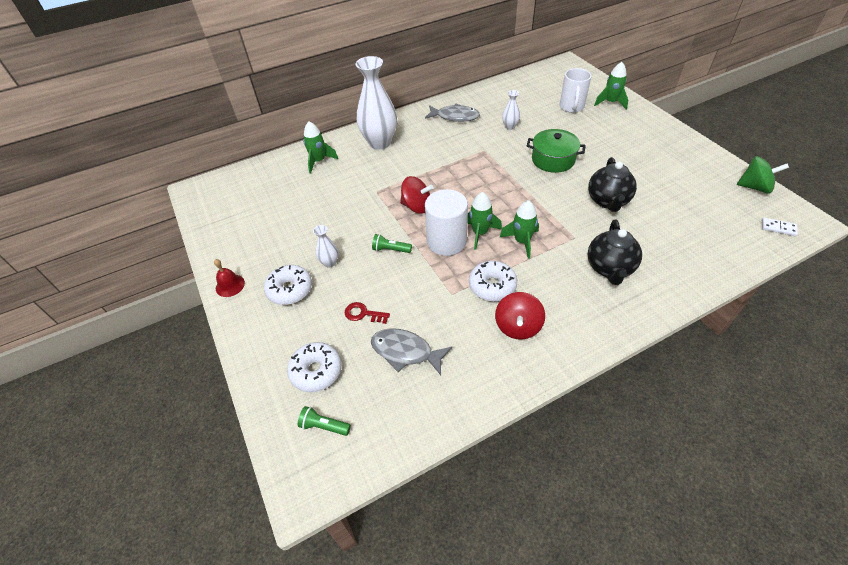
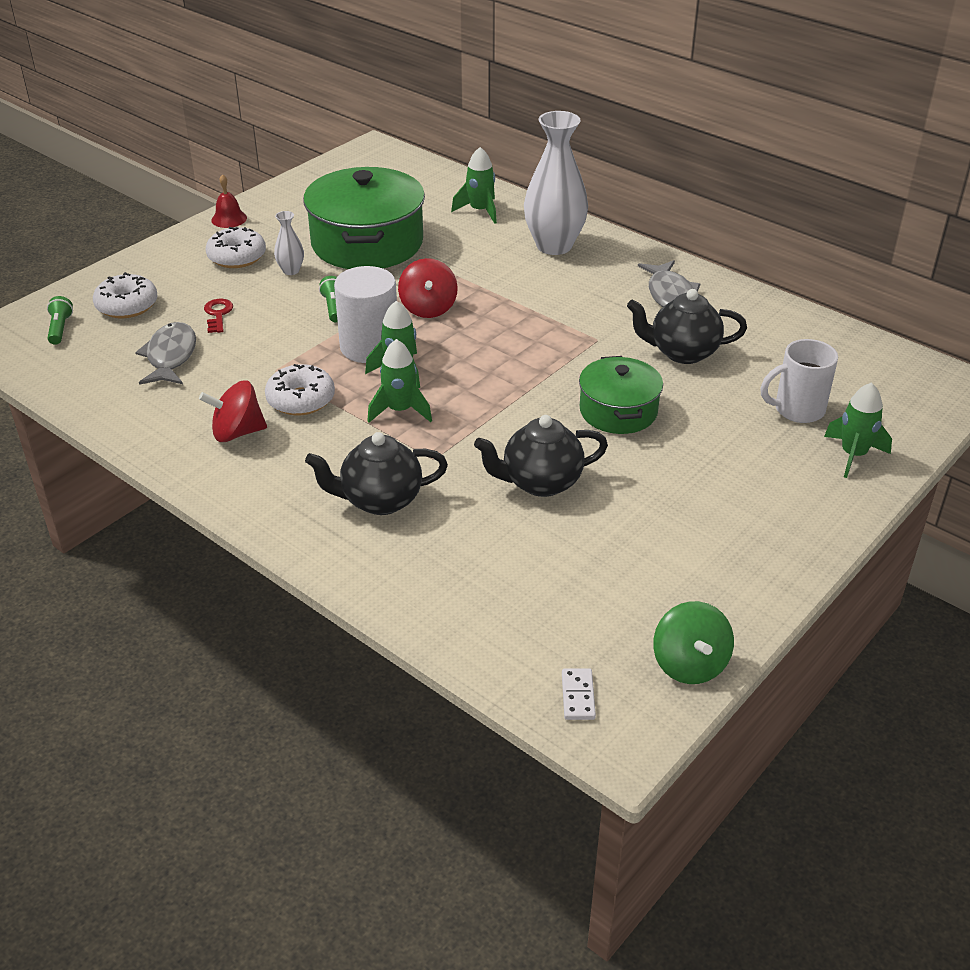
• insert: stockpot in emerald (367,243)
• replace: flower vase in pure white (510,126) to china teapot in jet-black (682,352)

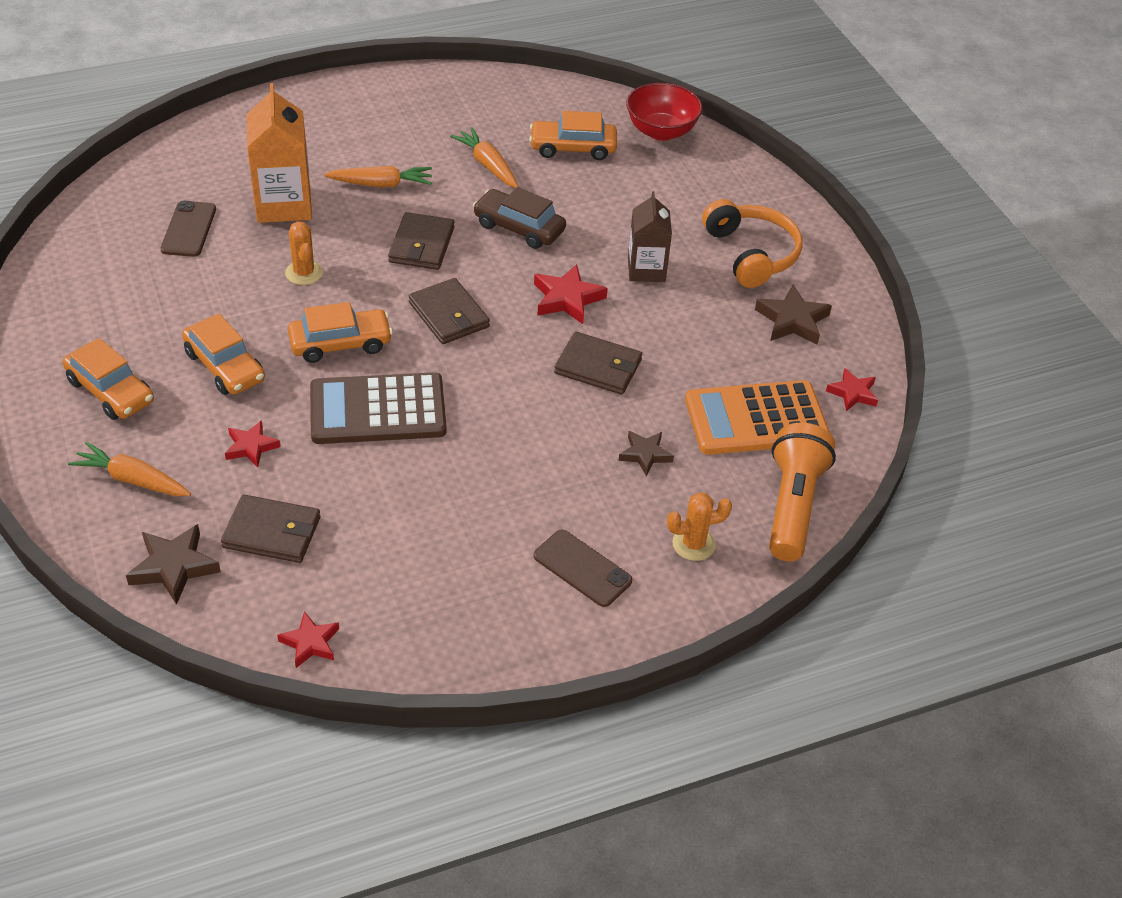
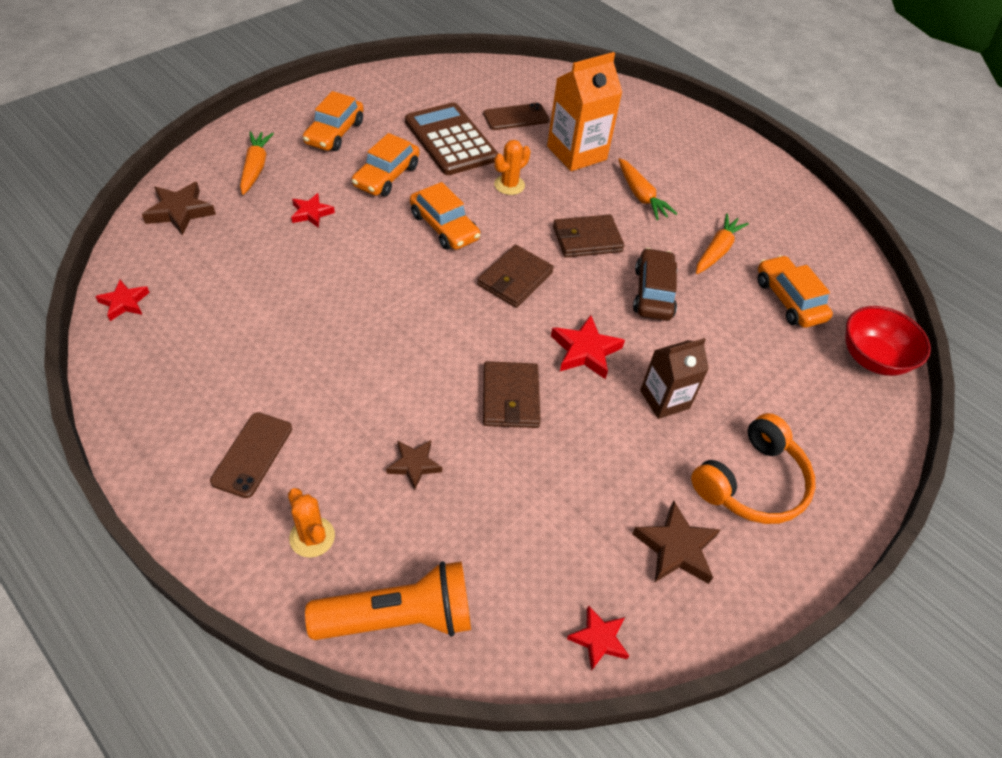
• move: pocket calculator in brown (378,410) to (450,140)
• delete: card wallet in brown (272,532)
• delete: pocket calculator in orange (756,419)

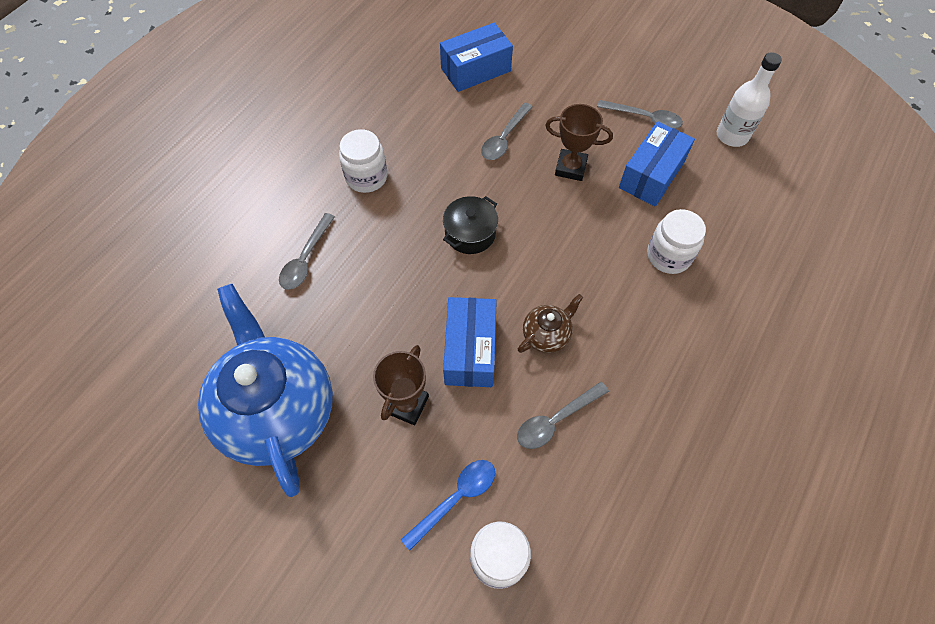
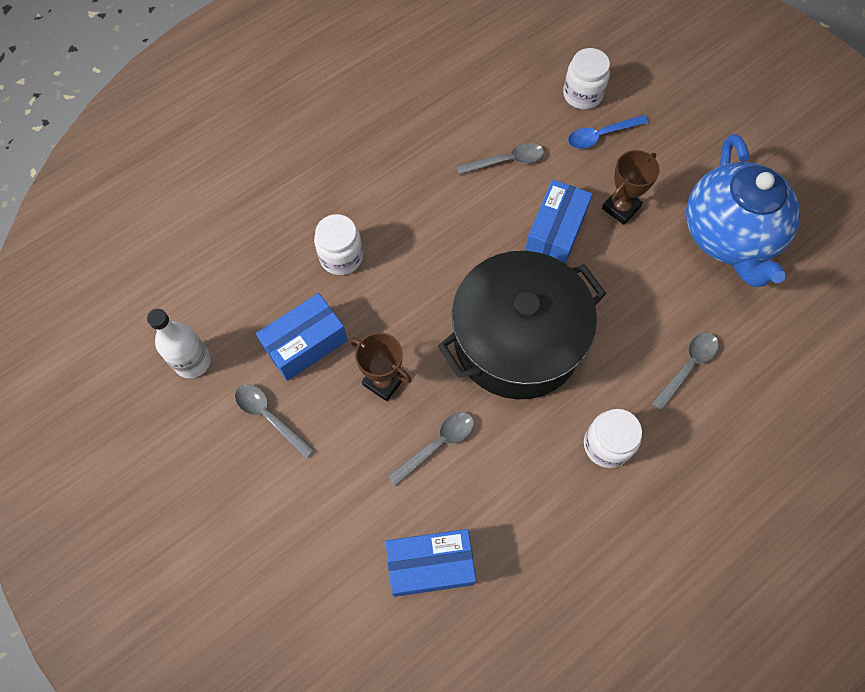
• resize: stockpot in jet-black (470,233) = (517,340) x2.42
• delete: china teapot in brown (547,334)

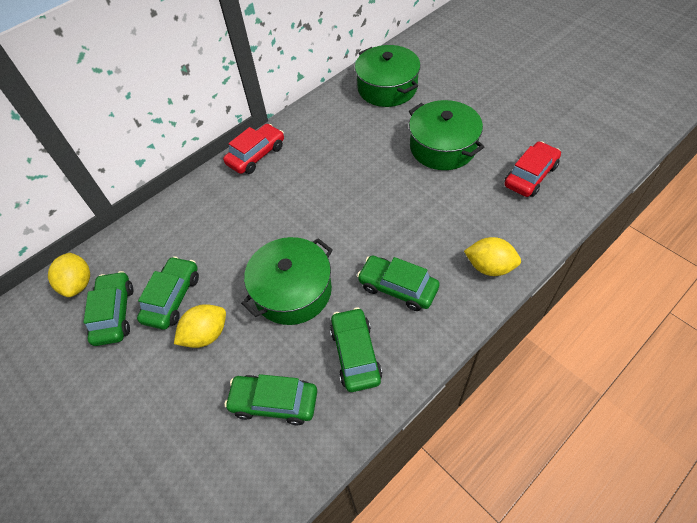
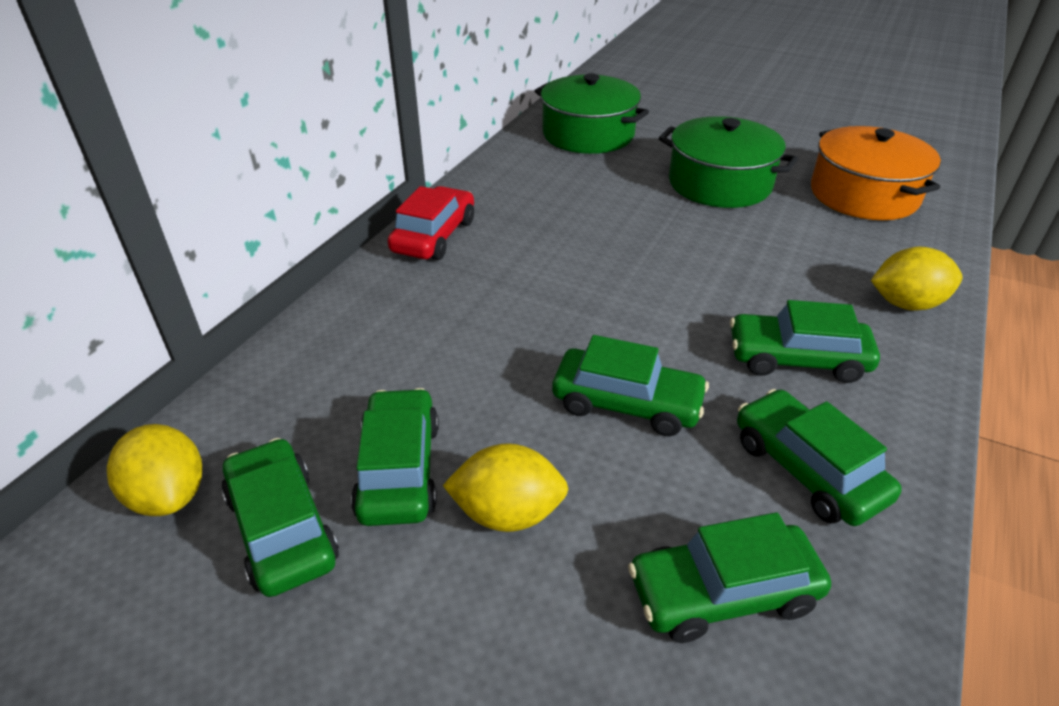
• rotate: lemon in bright yellow (206,334) = (508,513) 60 degrees clockwise
• replace: stockpot in emerald (292,291) to automobile in emerald (627,403)
• replace: automobile in crimson (530,176) to stockpot in orange (863,195)

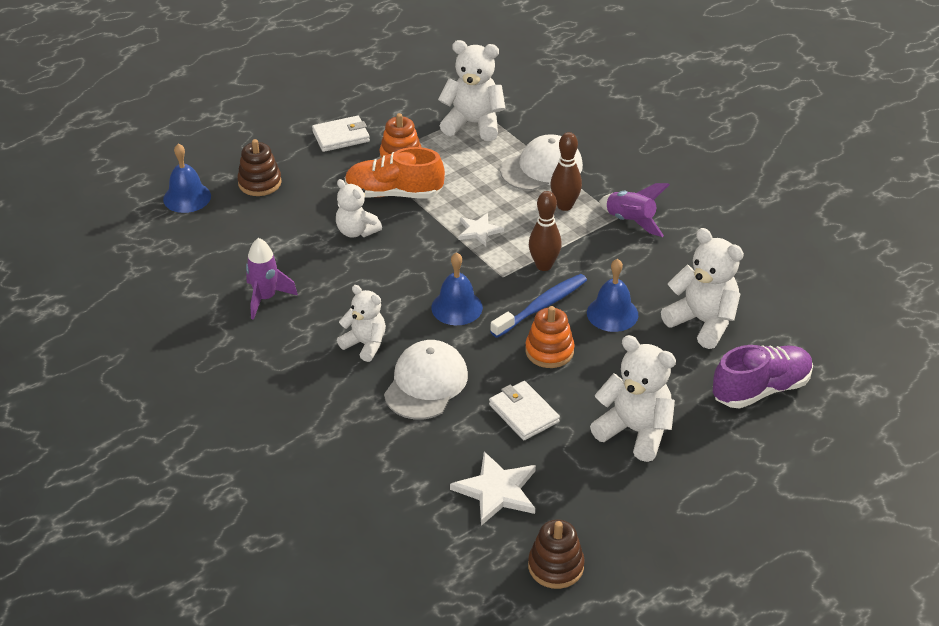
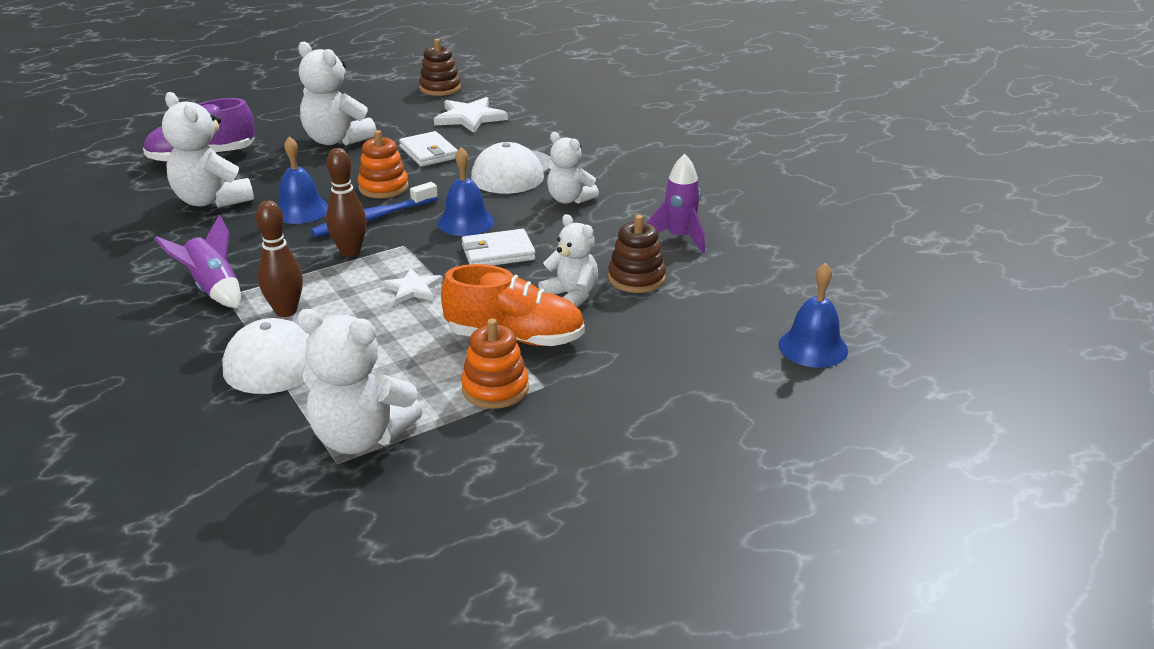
• move: card wallet in pure white (341,136) to (498,253)
• move: stacking toy in brown (259,183) to (636,278)

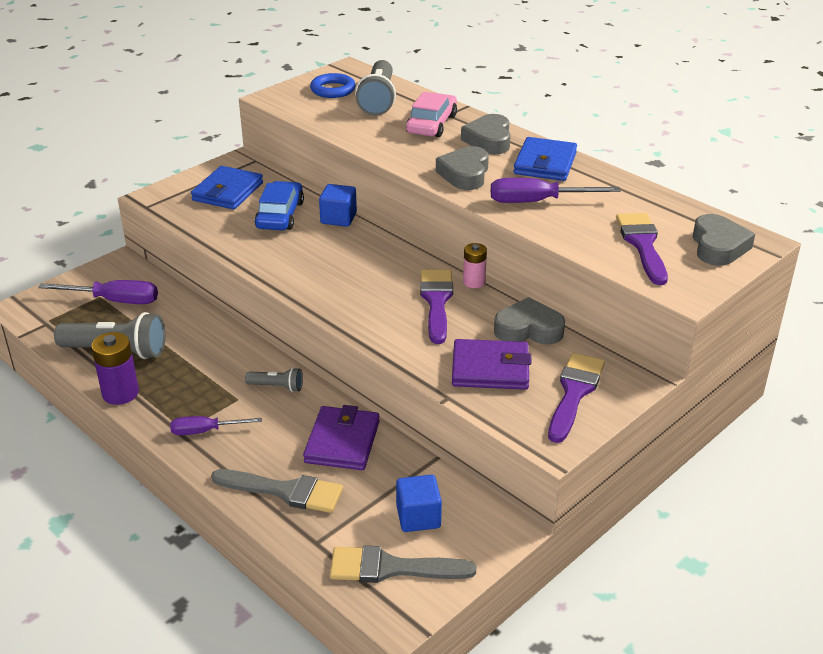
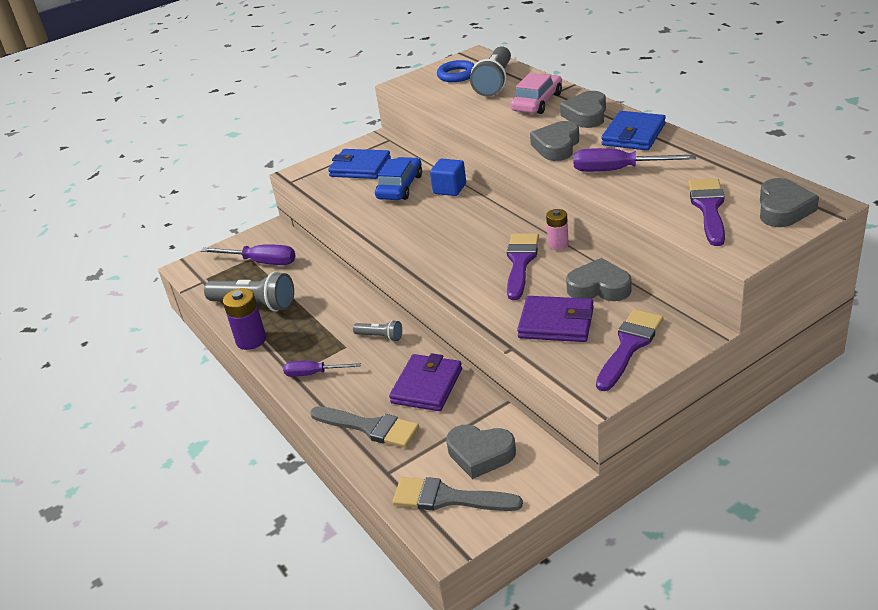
• rotate: card wallet in blue (228,192) = (360,167) 75 degrees clockwise
• replace: block in blue (418,517) to love heart in ash-grey (480,454)

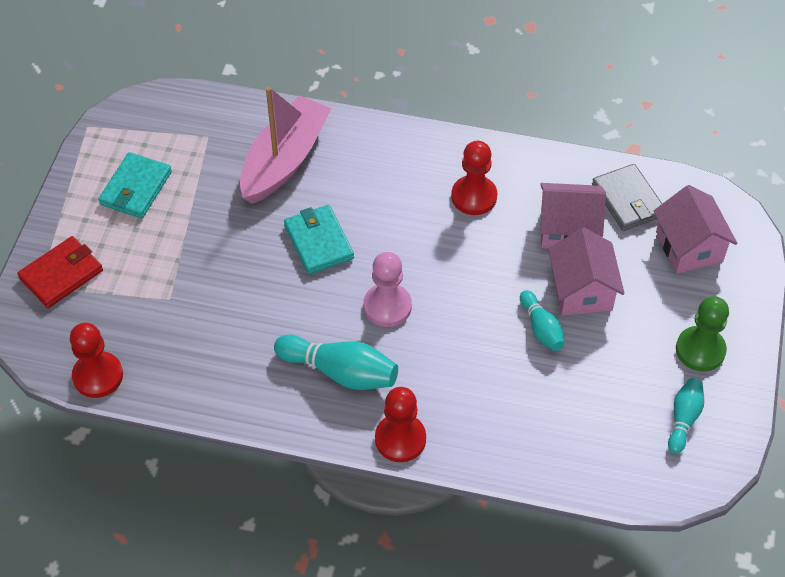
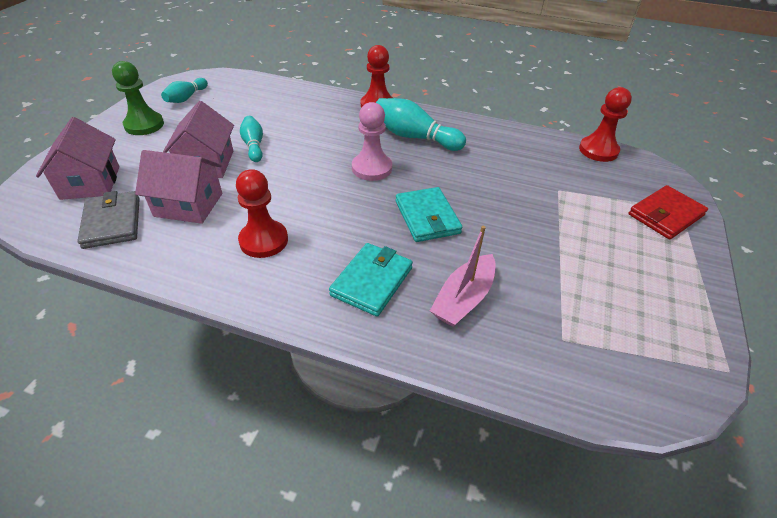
• move: card wallet in turquoise (136,188) to (372,281)
• resize: boat in rosy (285,160) = (463,299) x0.63

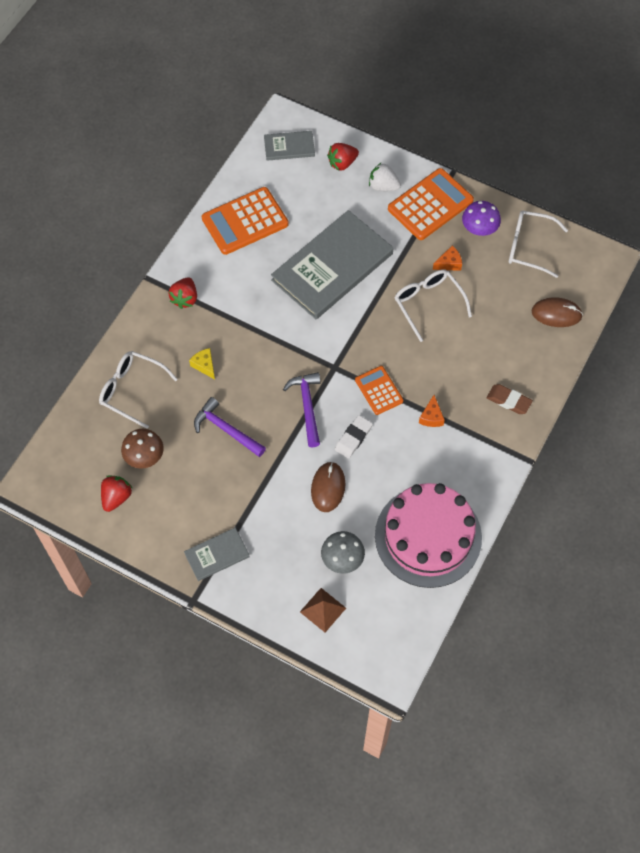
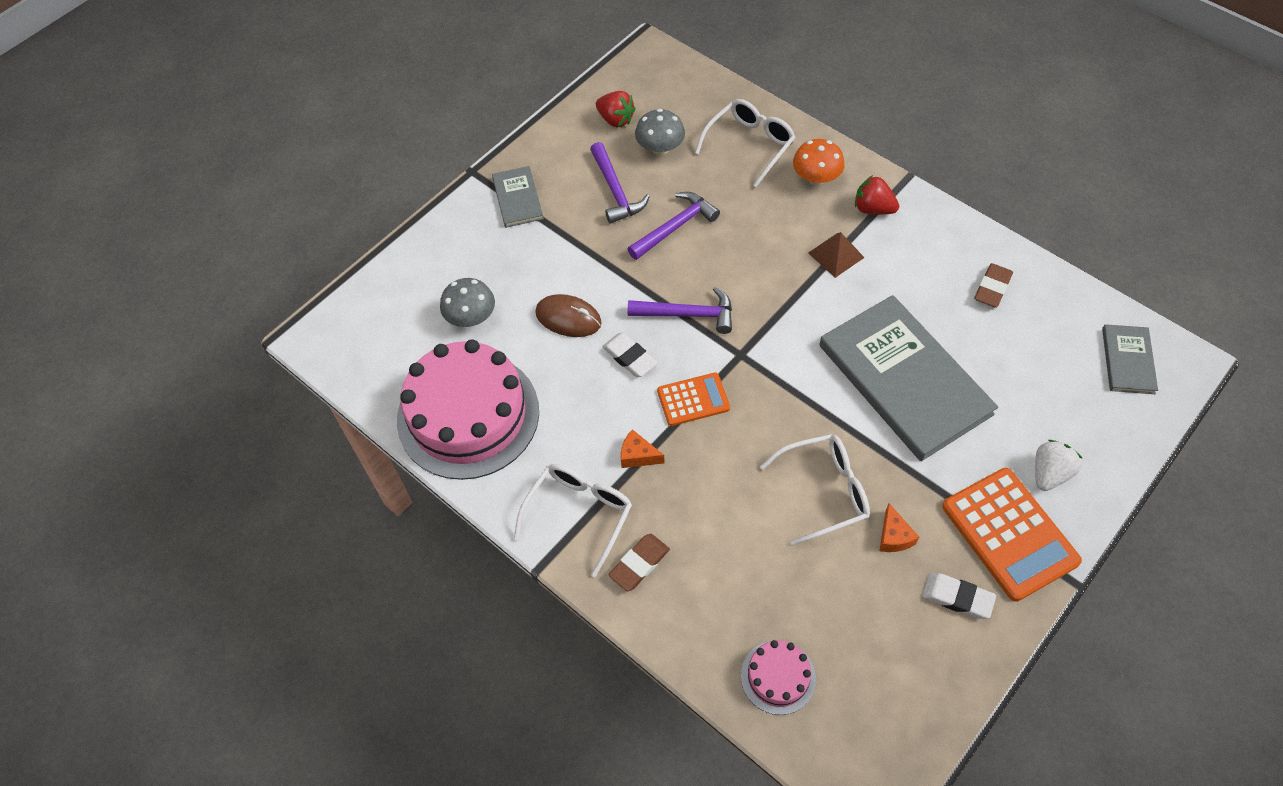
• move: glasses in pure white (528,247) to (579,514)
• insert: claw hammer in royal purple (615,190)
• recolor: fungus in brown (144,456) to fungus in ash-grey (660,148)
• replace: computer mouse in brown (556,314) to cake in rosy (778,677)
• insert: fungus in orange (816,178)
• move: solid pyramid in brown (323,610) to (836,255)
• replace: fungus in royal purple (479,228) to gum eraser in pure white (957,598)
• replace: pocket calculator in orange (245,221) to gum eraser in brown (992,288)
• delete: piece of cheese in bright yellow (204,365)
• delete: strawberry in crimson (342,163)

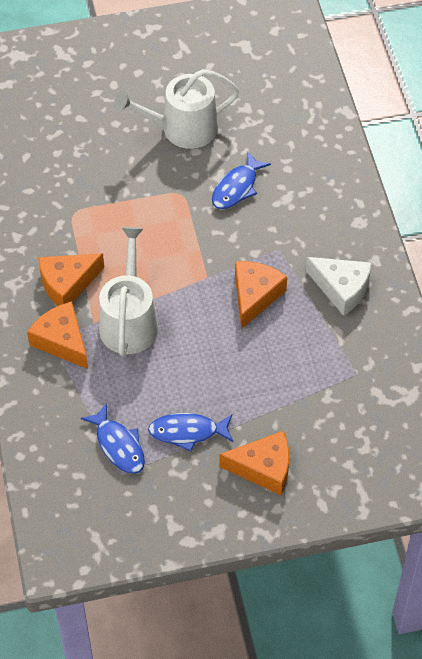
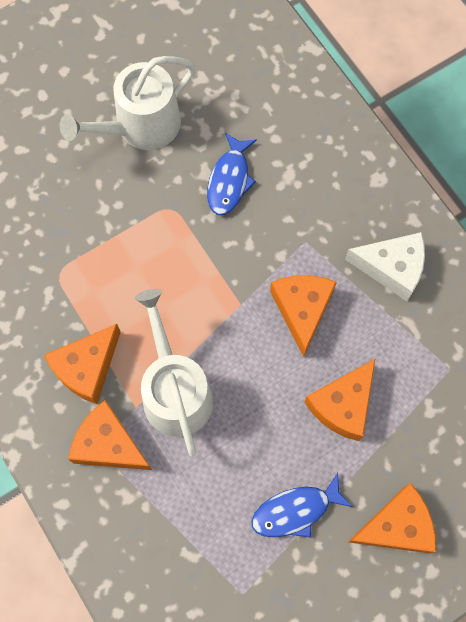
• insert: piece of cheese in orange (343,405)
• delete: fish figure in blue (118,445)

